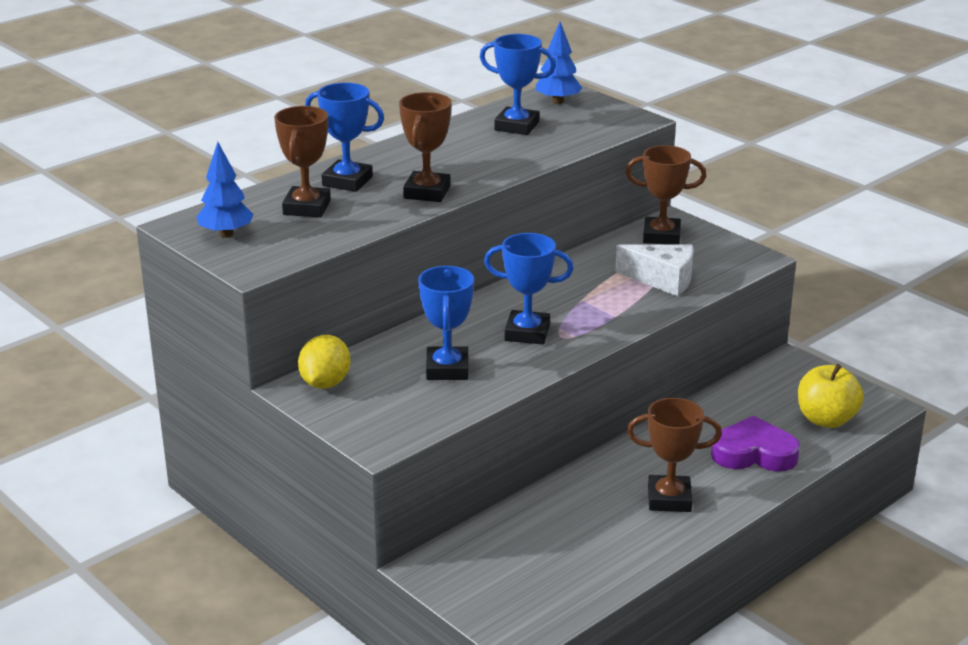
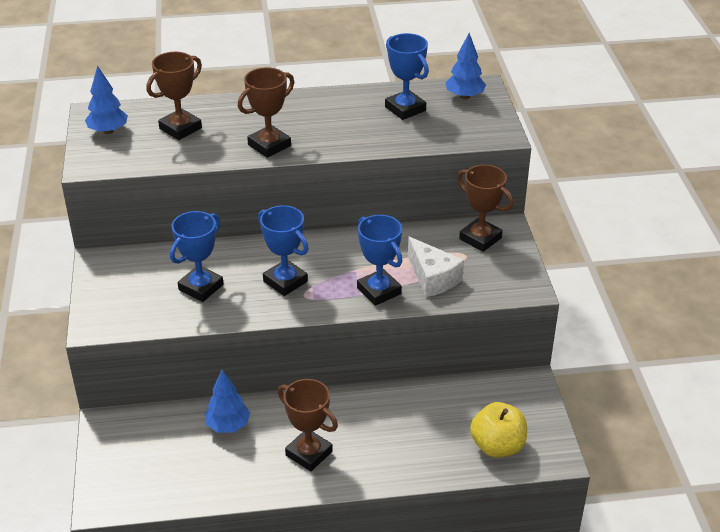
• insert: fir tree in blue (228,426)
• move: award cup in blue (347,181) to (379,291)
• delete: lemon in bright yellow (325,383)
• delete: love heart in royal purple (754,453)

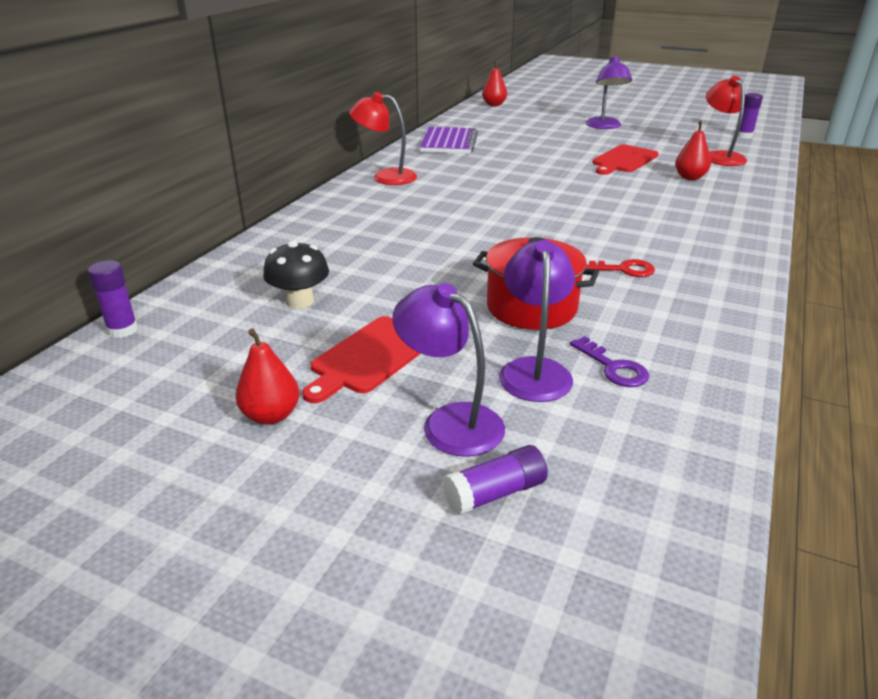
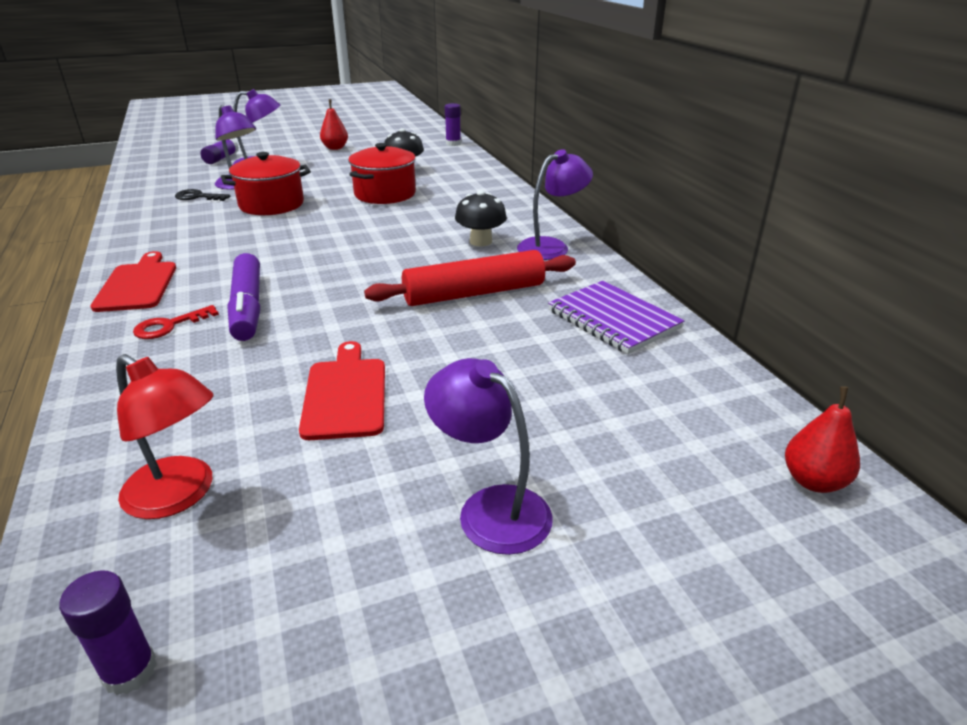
• move: bread board in crimson (370,357) to (137,285)
• move: key in crimson (623,269) to (169,326)
• recolor: key in royal purple (613,367) to key in jet-black (198,197)
• insert: felt pen in royal purple (247,307)
• insert: stockpot in crimson (385,194)
• insert: dough roller in crimson (474,293)
• insert: fungus in jet-black (480,241)
• recolor: desk lamp in crimson (385,177) to desk lamp in royal purple (551,247)
• delete: toy pear in crimson (689,177)

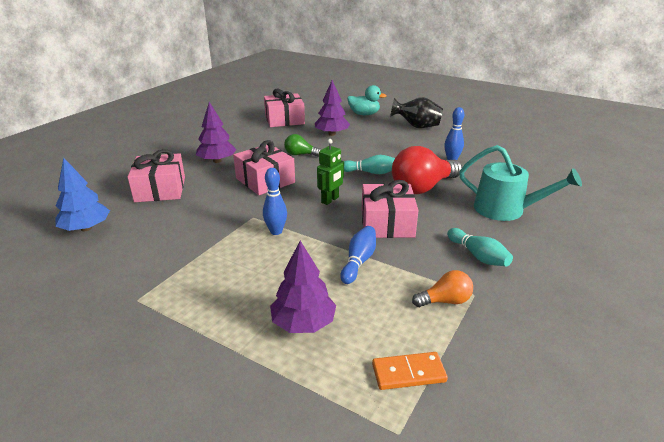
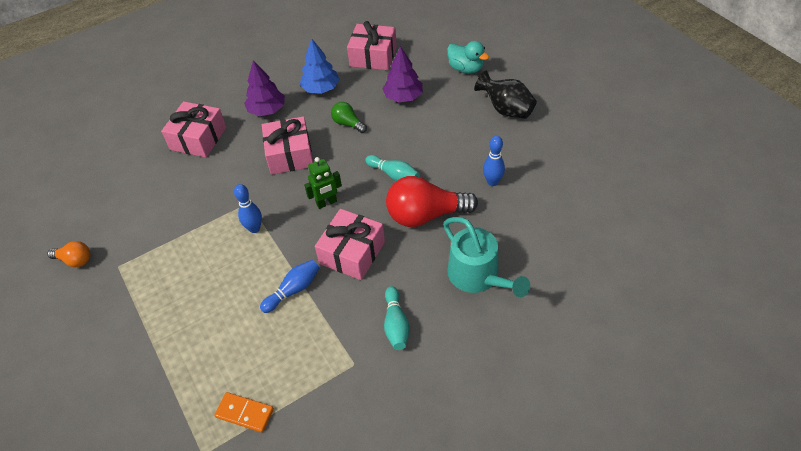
• move: light bulb in orange (445,301) to (75,260)
• move: fir tree in blue (86,228) to (321,89)
• delete: fir tree in royal purple (303,323)

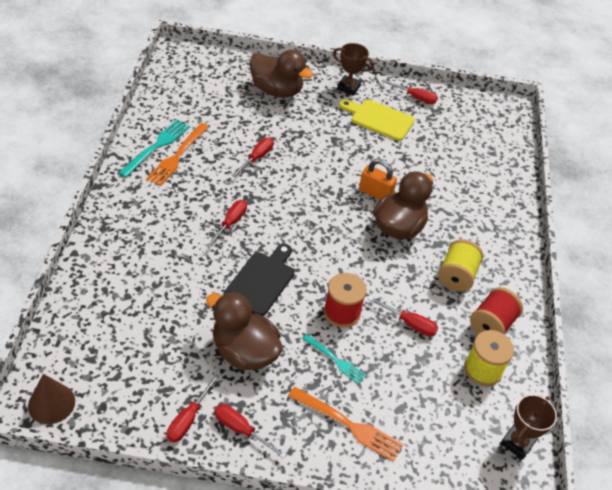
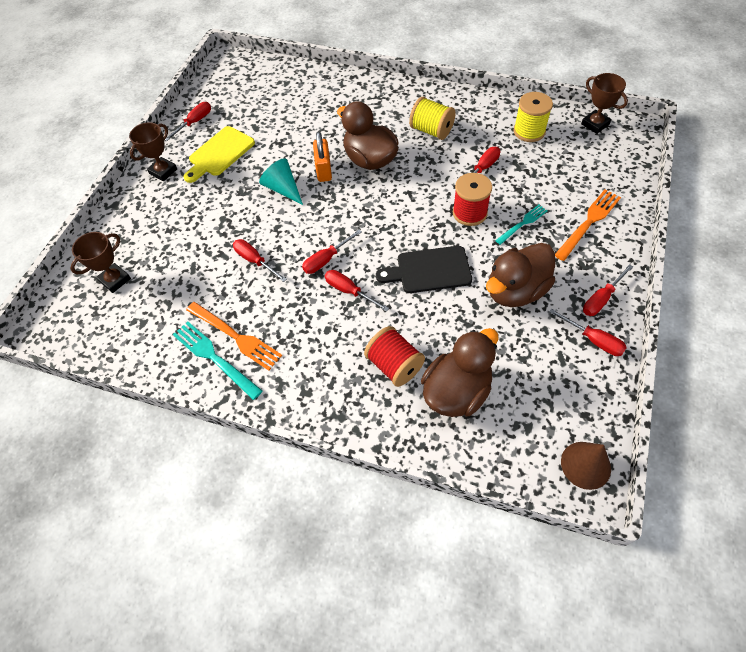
• insert: award cup in brown (115,280)
• insert: cone in turquoise (283,189)
• insert: screwdriver in crimson (326,259)
• rotate: padlock in orange (375,193) = (324,170) 45 degrees counterclockwise
• move: bobbin in crimson (491,324) to (394,365)
• rotate: bread board in jet-black (261,281) = (429,270) 45 degrees counterclockwise
• move: rubber duck in brown (276,91) to (457,391)

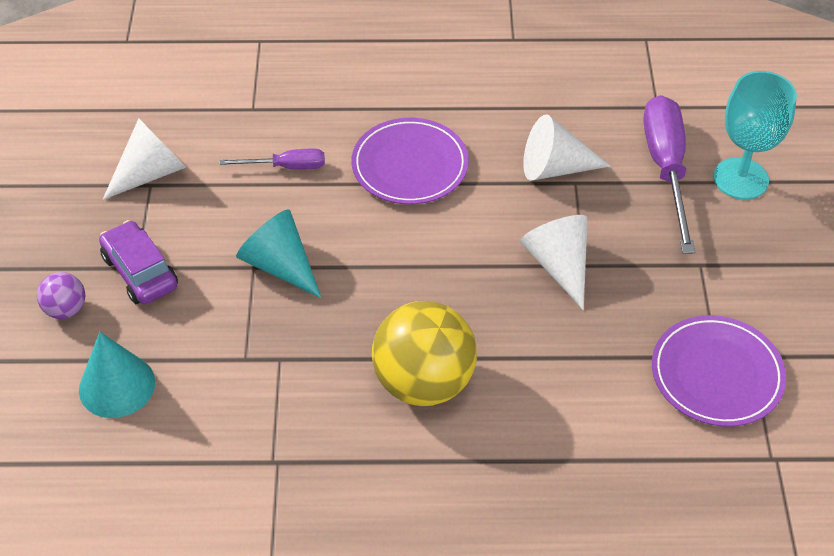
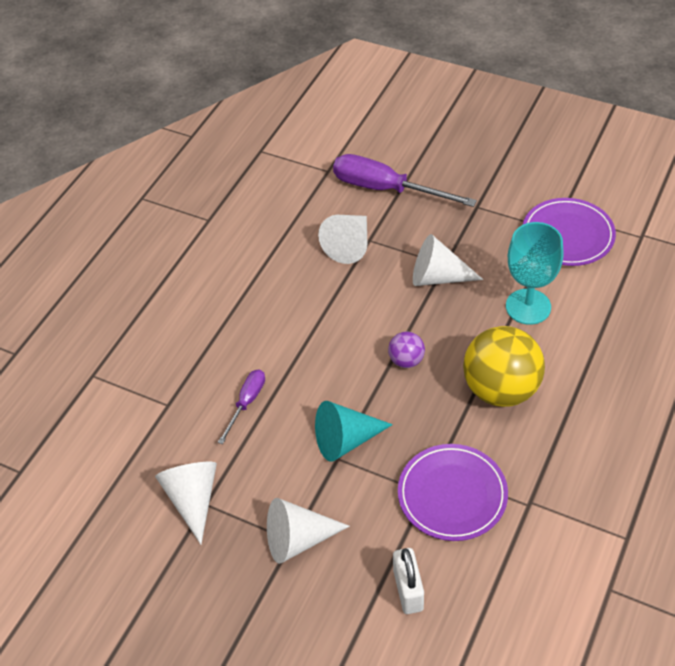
• replace: automobile in royal purple (140,272) to cone in pure white (298,539)
• move: sphere in royal purple (66,309) to (406,360)
• replace: cone in turquoise (117,385) to padlock in pure white (408,590)
• move: dinner plate in royal purple (410,165) to (452,494)
• move: chalice in turquoise (740,179) to (528,307)

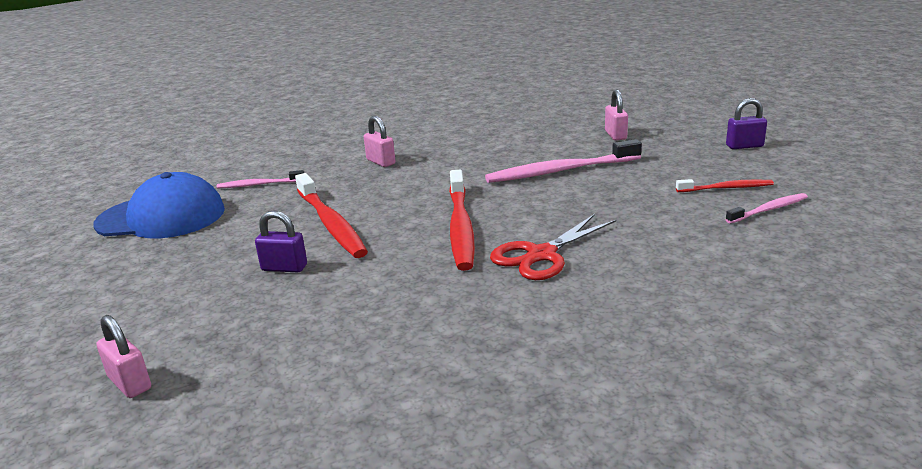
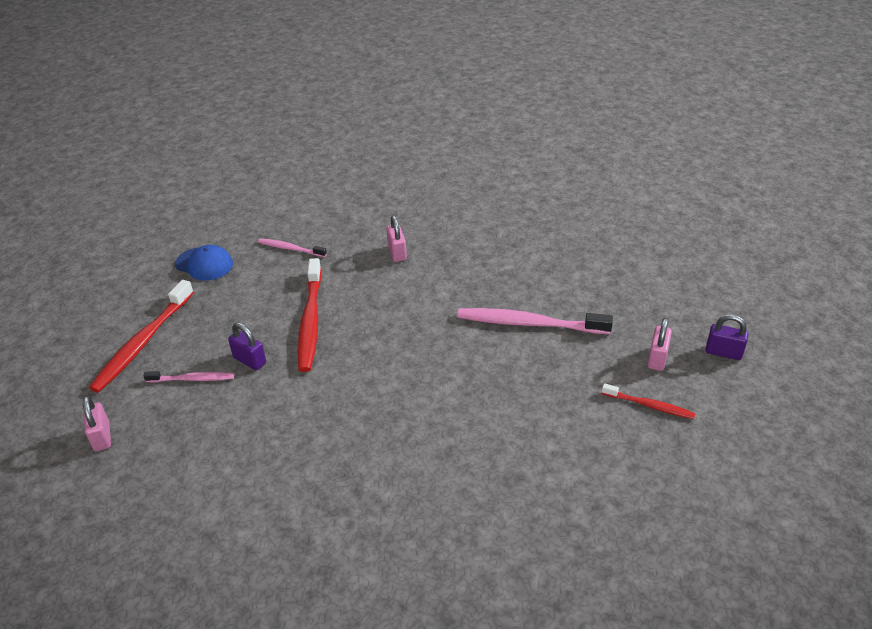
• move: tooth brush in crimson (460,227) to (143,342)
• move: tooth brush in rosy (768,210) to (192,379)
• resize: baseball cap in blue (161,217) = (204,264) x0.59
• move: padlock in rosy (615,135) to (657,358)
• delete: scissors in crimson (541,255)

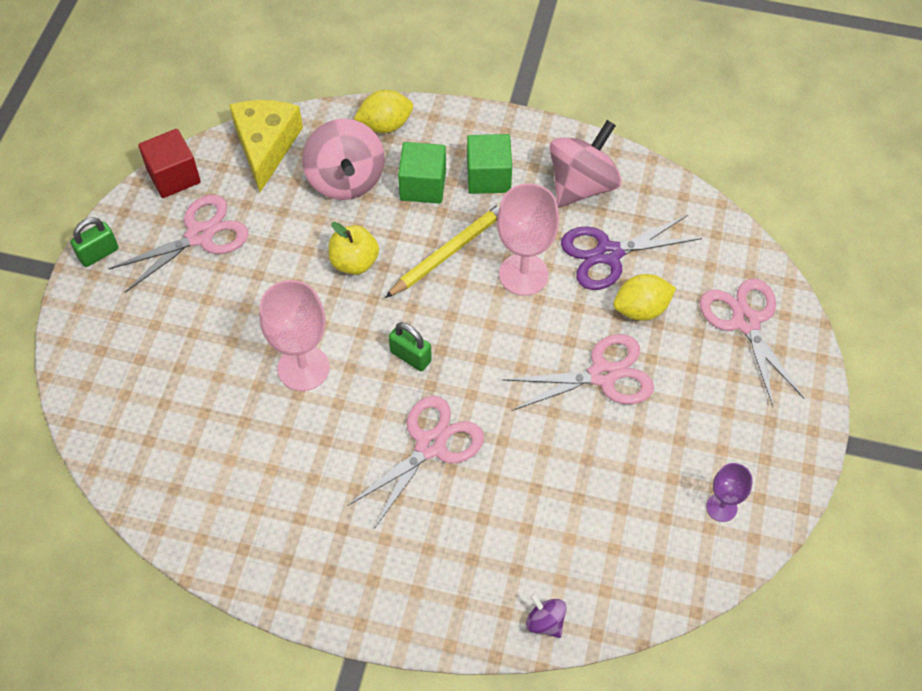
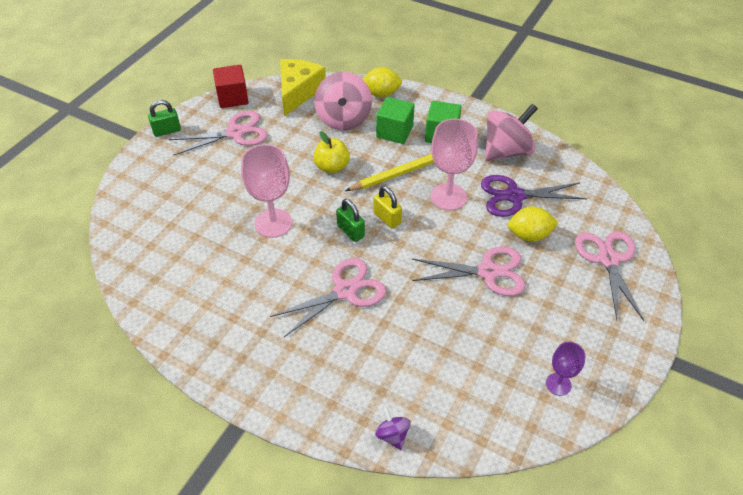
• insert: padlock in bright yellow (387,218)

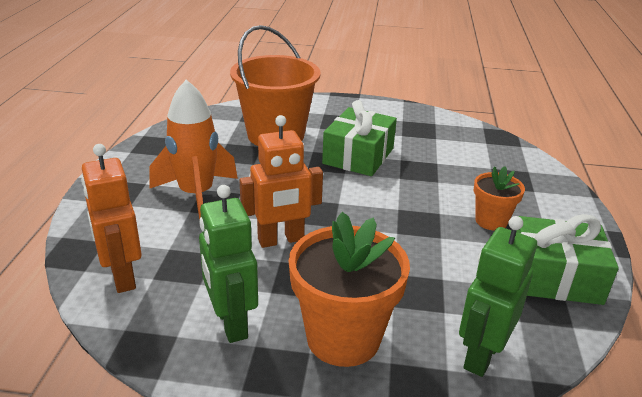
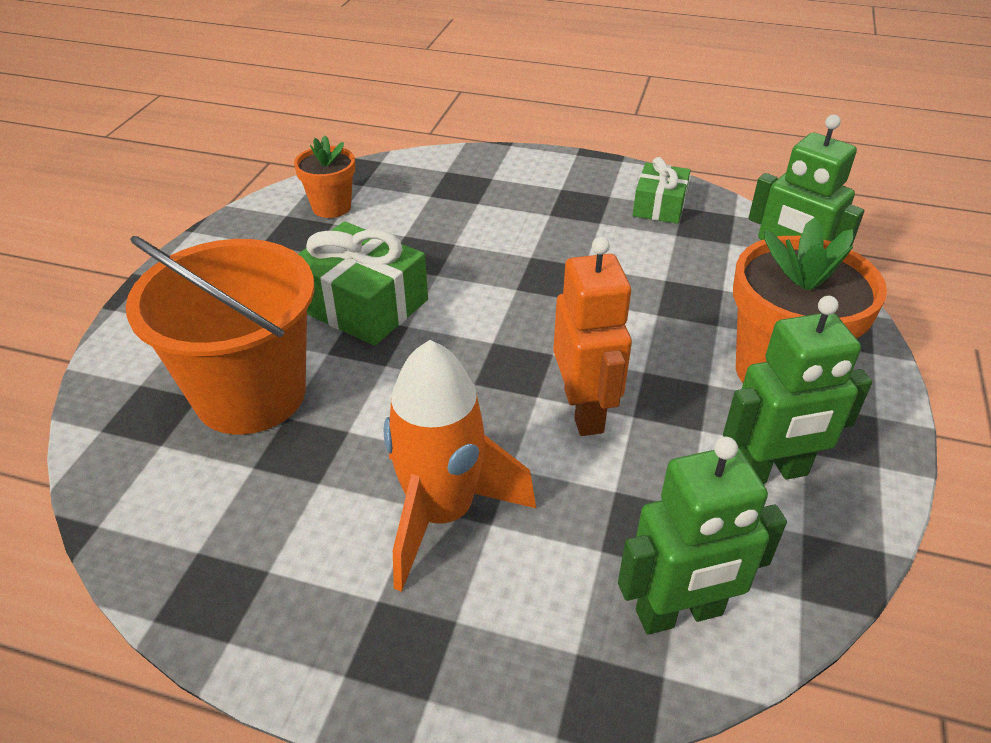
• move: flower pot in orange (491,221) to (331,207)
• recolor: robot figure in orange (122,276) to robot figure in emerald (679,613)
• resize: wrapped gift in emerald (554,277) = (659,206) x0.61

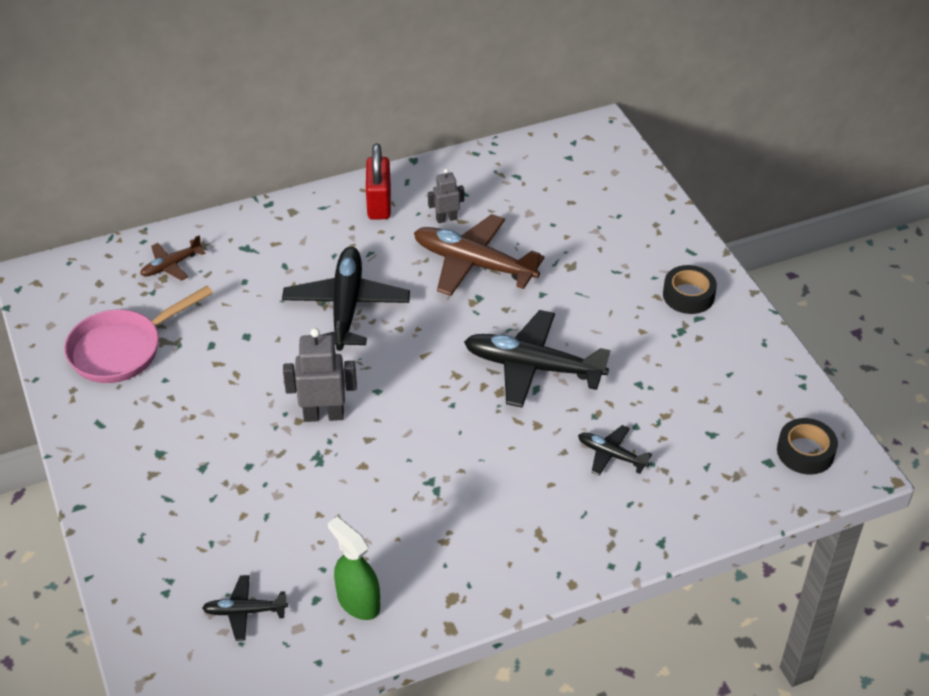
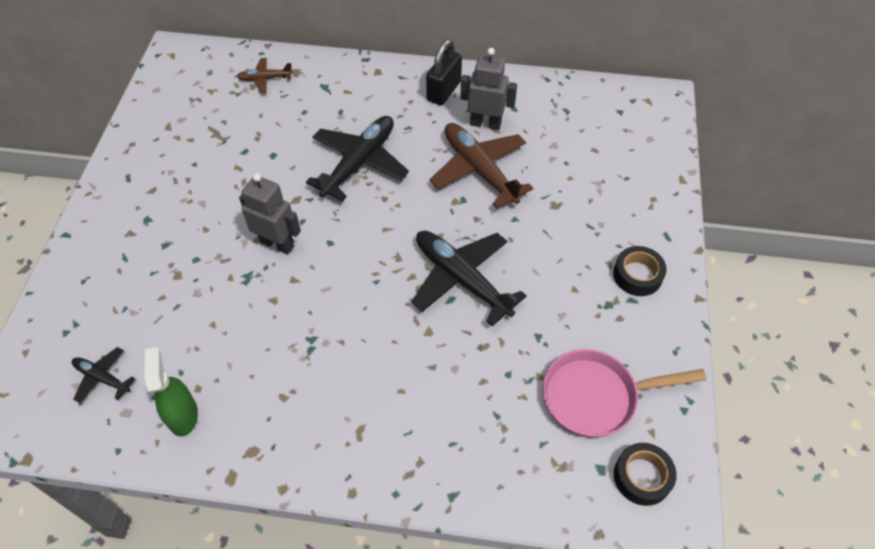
• recolor: padlock in crimson (379,204) to padlock in jet-black (444,91)
• resize: robot figure in ash-grey (446,219) = (485,123) x1.69
• move: pan in rosy (122,349) to (596,397)
• delete: toy plane in jet-black (611,455)

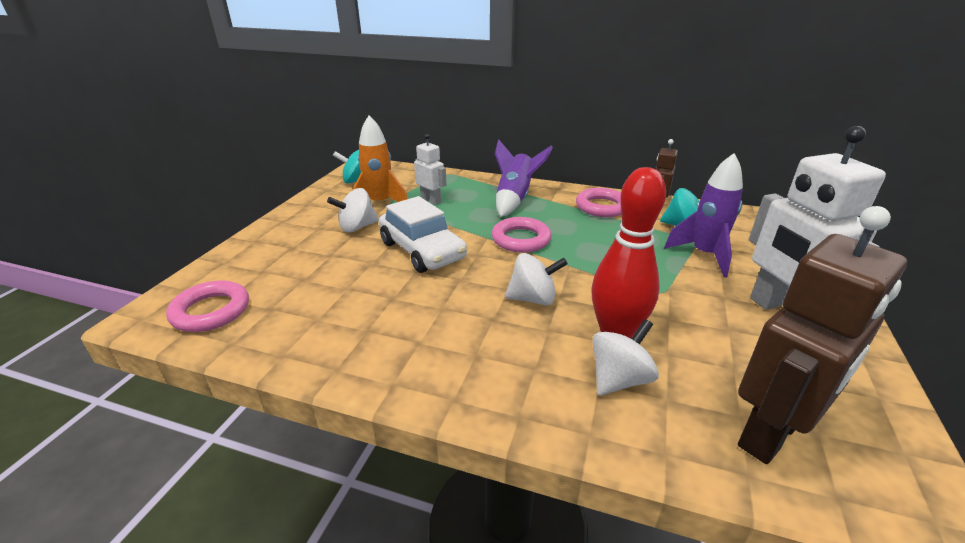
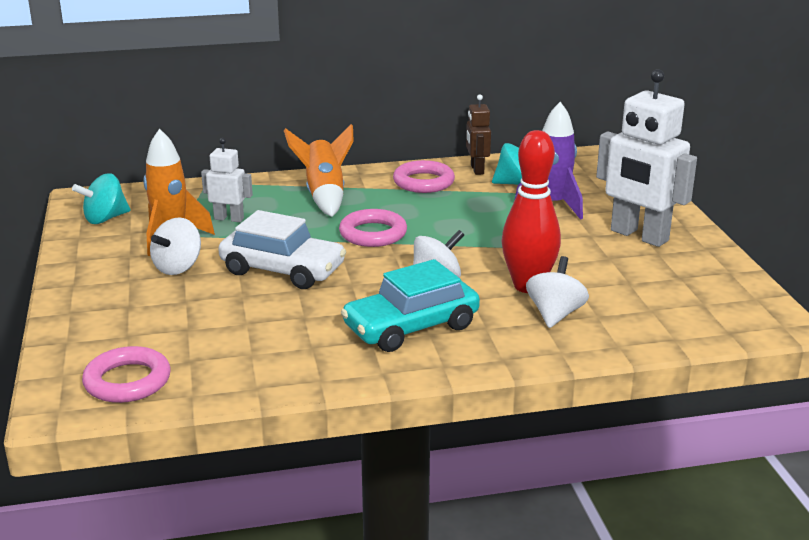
• recolor: toy rocket in royal purple (515,199) to toy rocket in orange (324,195)
• insert: automobile in turquoise (411,327)
• delete: robot figure in brown (771,434)

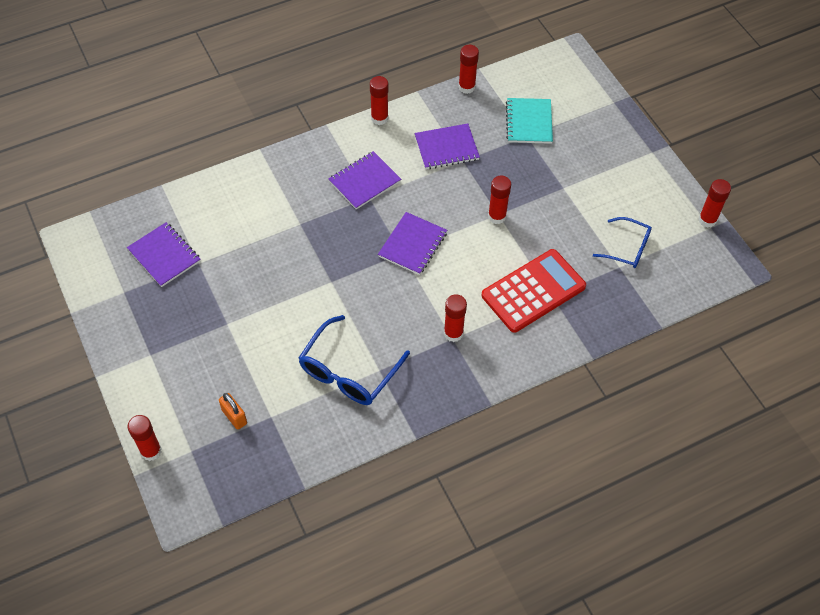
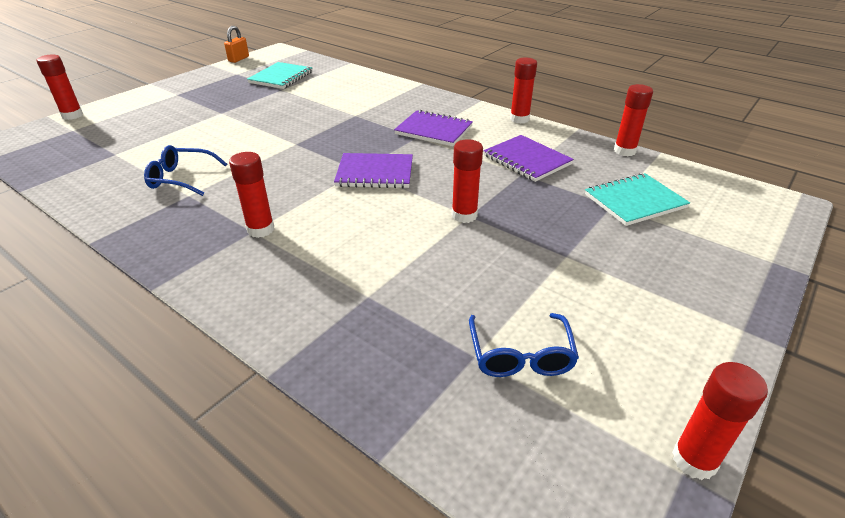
• resize: glasses in blue (348,371) = (181,178) x0.63
• move: padlock in orange (234,416) to (239,59)
• recolor: exercise book in royal purple (164,256) to exercise book in turquoise (281,77)
• delete: pocket calculator in crimson (533,291)

